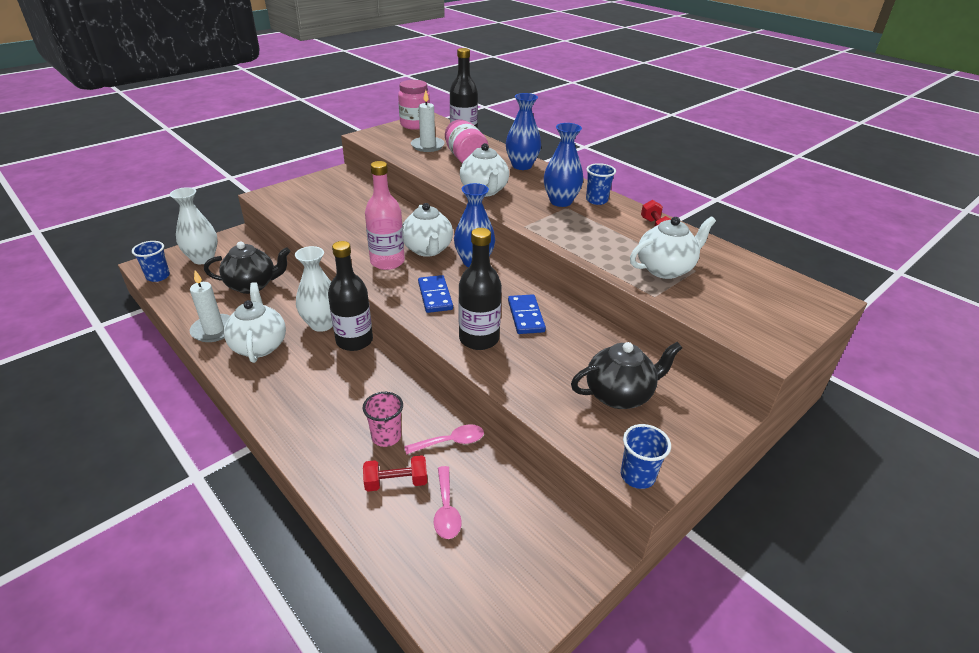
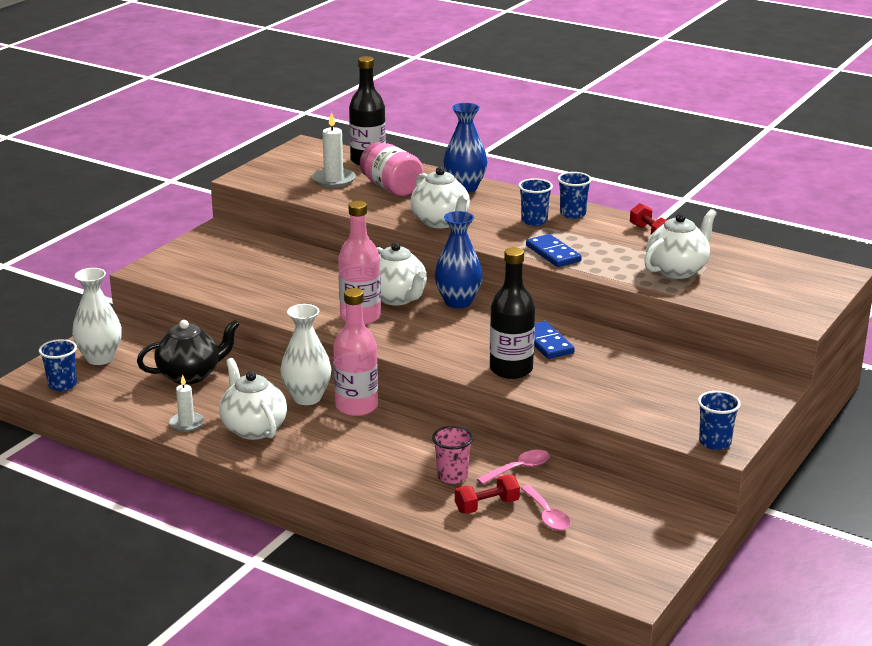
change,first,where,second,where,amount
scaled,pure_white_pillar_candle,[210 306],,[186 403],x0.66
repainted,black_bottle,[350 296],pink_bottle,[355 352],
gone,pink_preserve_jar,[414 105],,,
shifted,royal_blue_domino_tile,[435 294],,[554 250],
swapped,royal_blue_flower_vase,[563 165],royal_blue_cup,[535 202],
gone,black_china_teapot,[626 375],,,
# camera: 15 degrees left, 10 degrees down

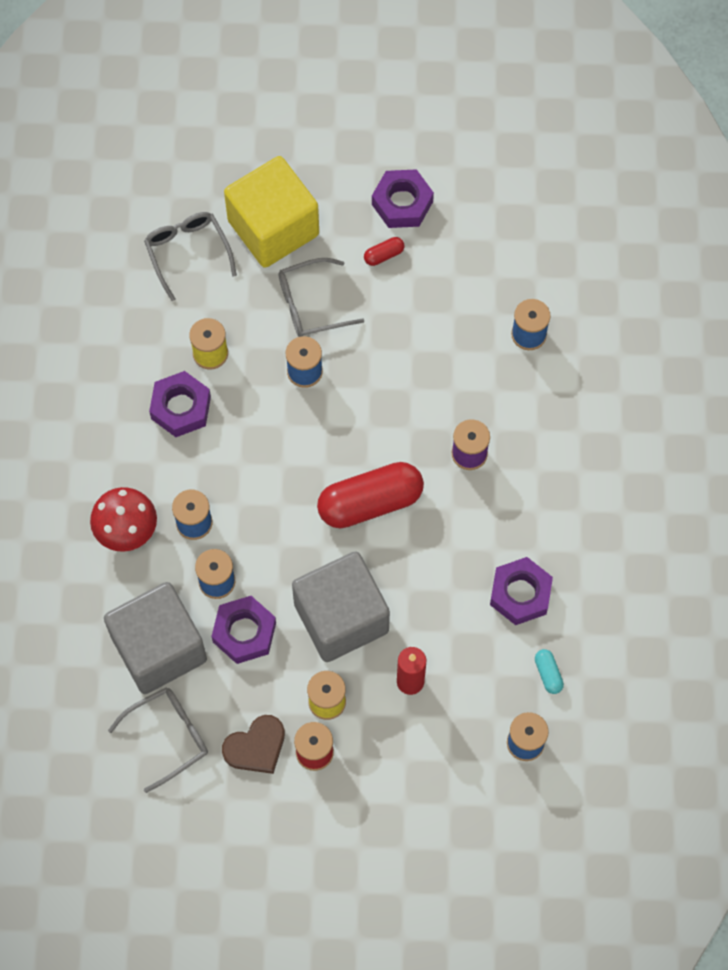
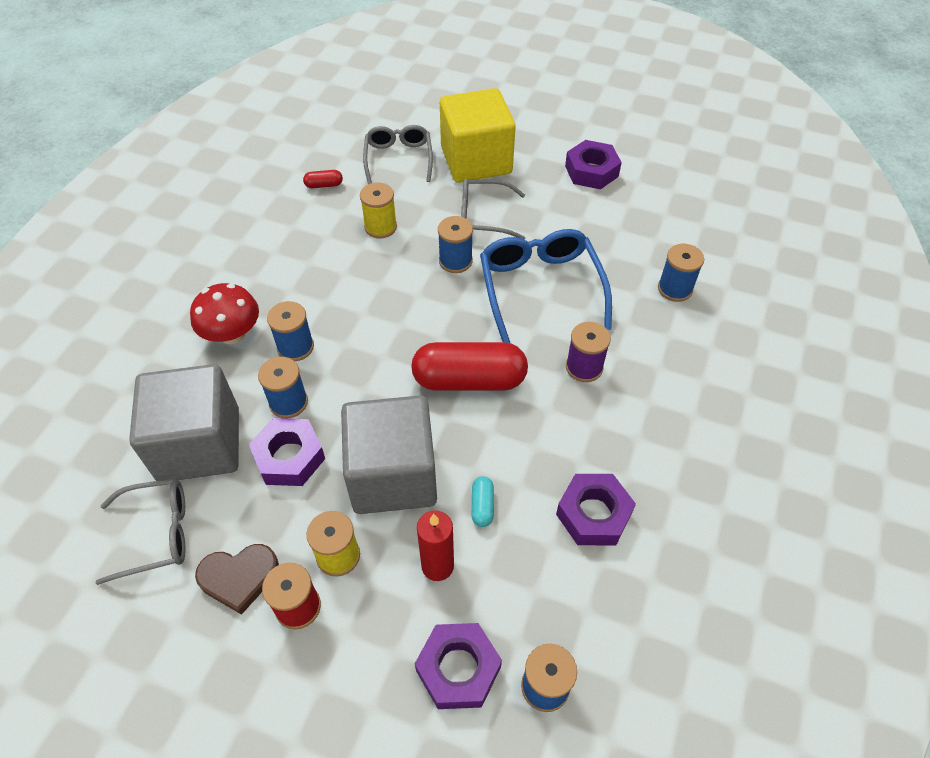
change,first,where,second,where,amount
shifted,royal_purple_hexagon_nut,[180 404],,[458 666],
shifted,red_pill_shape,[384 251],,[323 179],
shifted,aqua_pill_shape,[549 671],,[483 501],
new,,,royal_blue_glasses,[546 286],
# camera: 20 degrees right, 15 degrees down

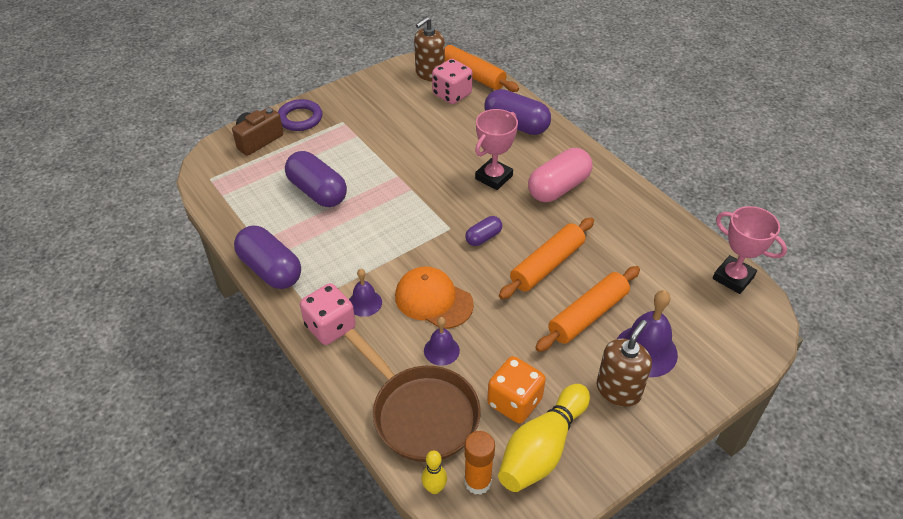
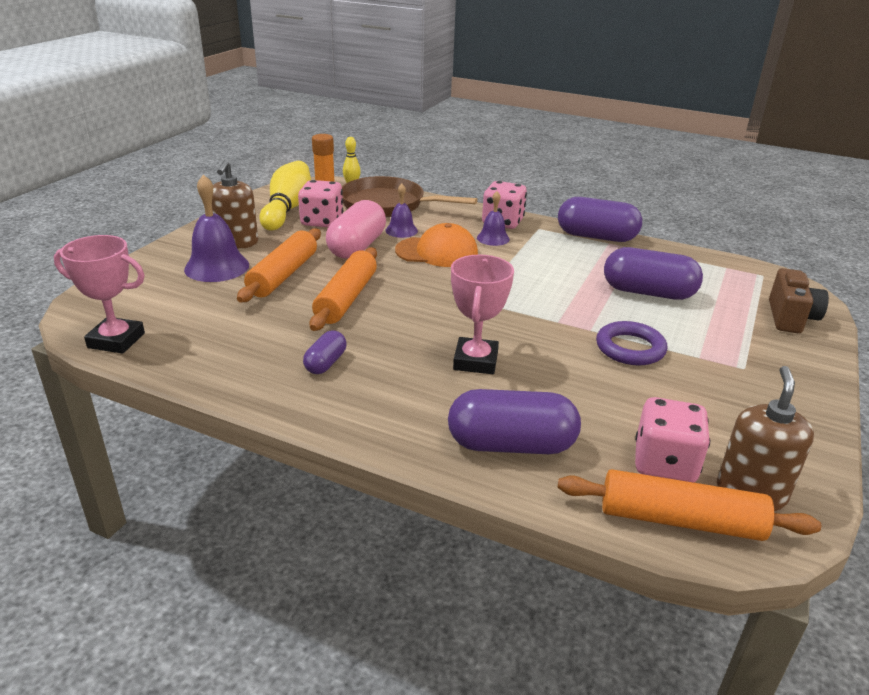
change,first,where,second,where,amount
shifted,royal_purple_ring,[300 115],,[631 343],
shifted,royal_purple_pill_shape,[483 231],,[325 352],
repainted,orange-coloured_dice,[516 389],pink_dice,[320 203],
shifted,pink_pill_shape,[560 175],,[356 229],
# camera: 150 degrees right, 15 degrees down

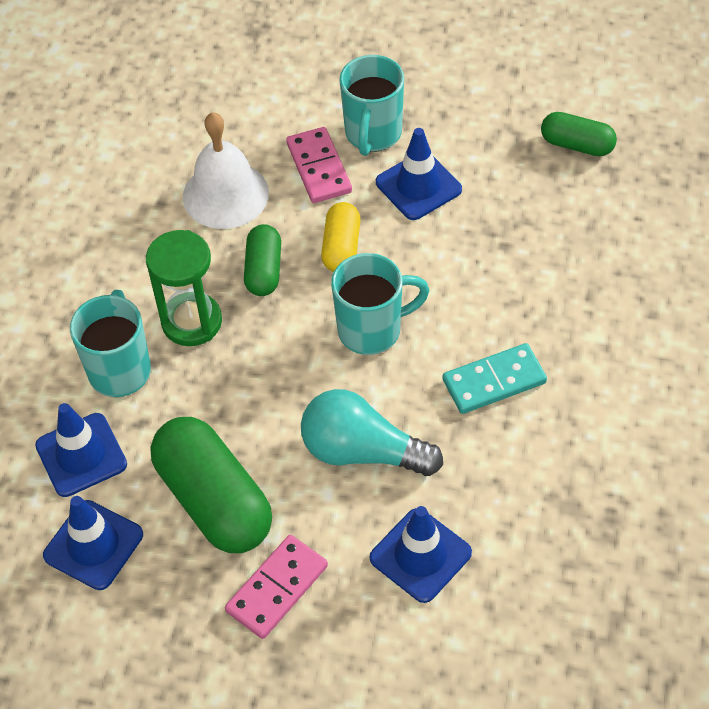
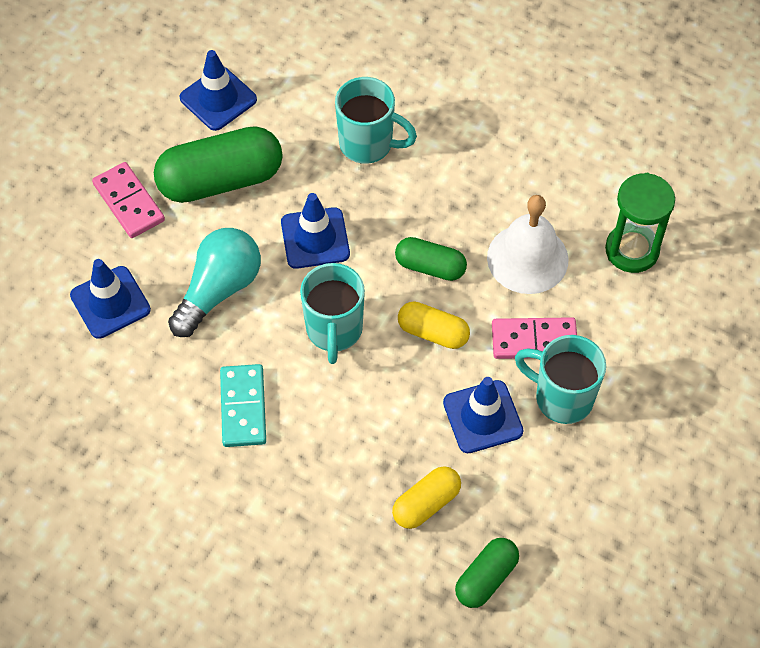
change,first,where,second,where,amount
shifted,royal_blue_safety_cone,[81 450],,[315 231],
shifted,green_sand_timer,[184 288],,[640 223],
new,,,golden_pill_shape,[426 497],
# camera: 105 degrees right, 5 degrees up

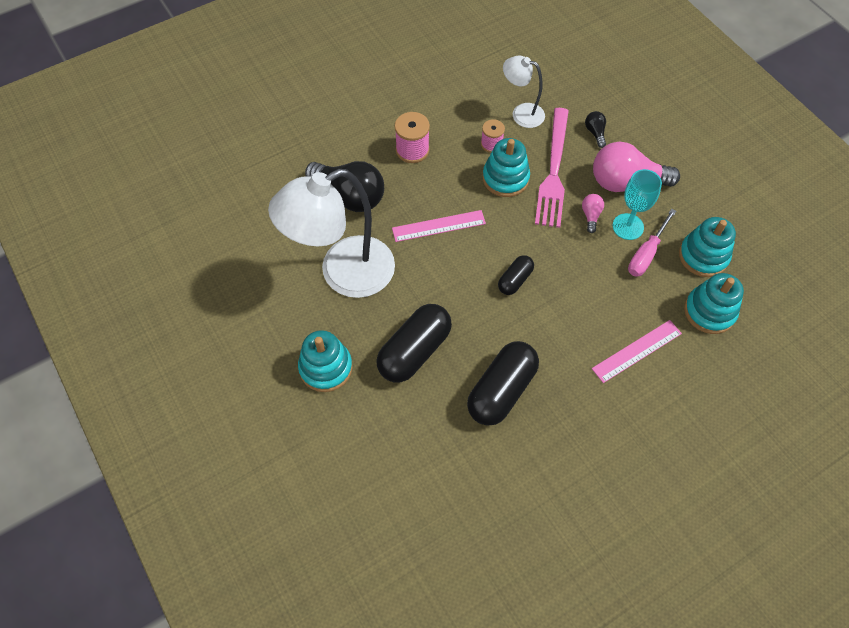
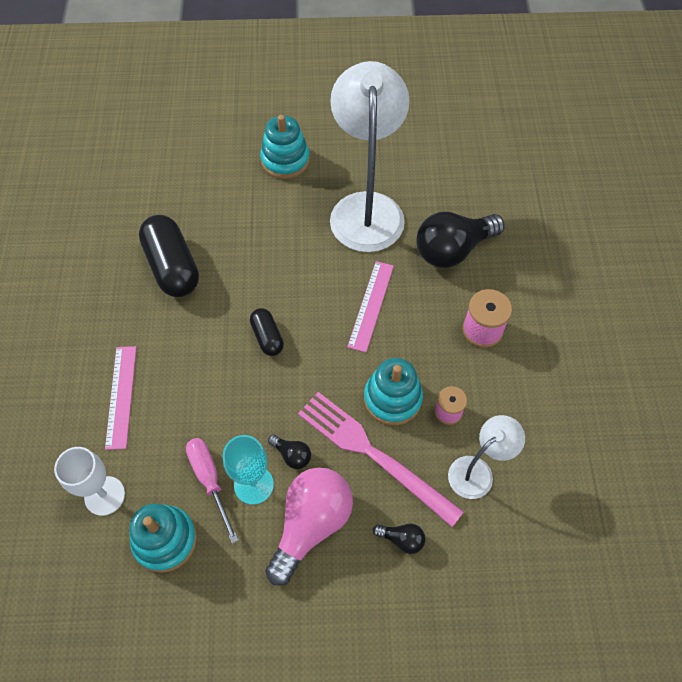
change,first,where,second,where,amount
gone,black_pill_shape,[414 343],,,
repainted,pink_light_bulb,[593 213],black_light_bulb,[289 452],
swapped,aqua_stacking_toy,[714 303],pure_white_wine_glass,[89 481],
# camera: 120 degrees right, 0 degrees up

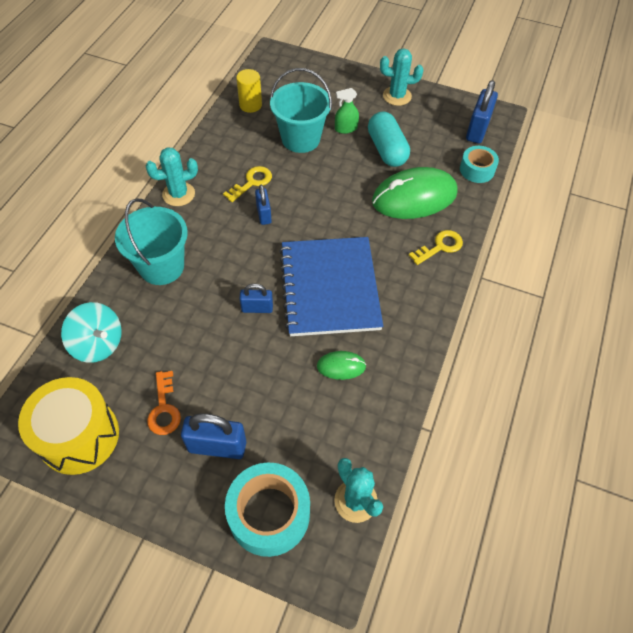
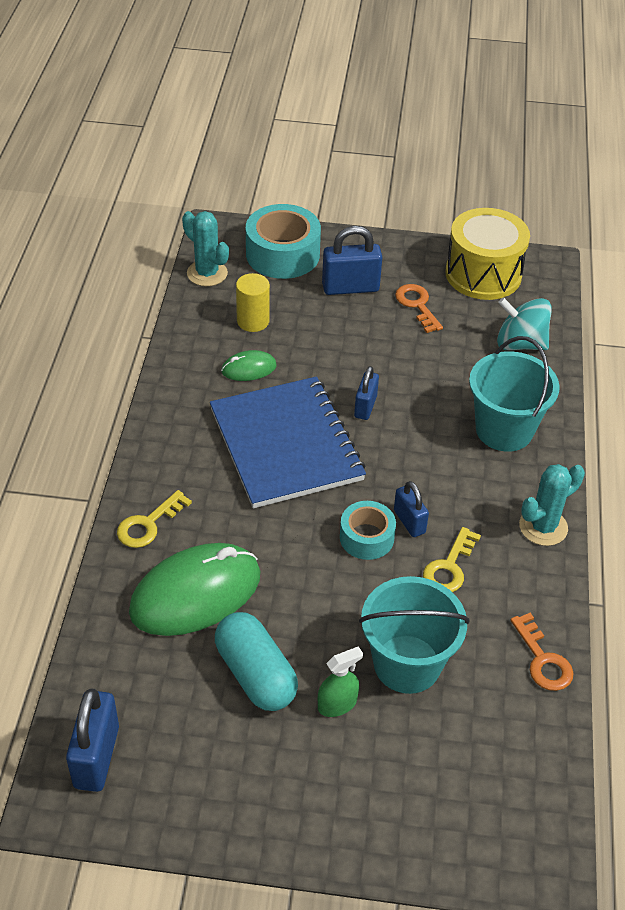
change,first,where,second,where,amount
shifted,golden_solid_cylinder,[249 91],,[253 302],
rotated,royal_blue_padlock,[256 298],,[366 393],60 degrees counterclockwise
gone,aqua_prickly_plant,[401 77],,,
shifted,aqua_roll_of_tape,[479 164],,[368 530],
new,,,orange-coloured_key,[542 652],
# camera: 165 degrees right, 10 degrees down

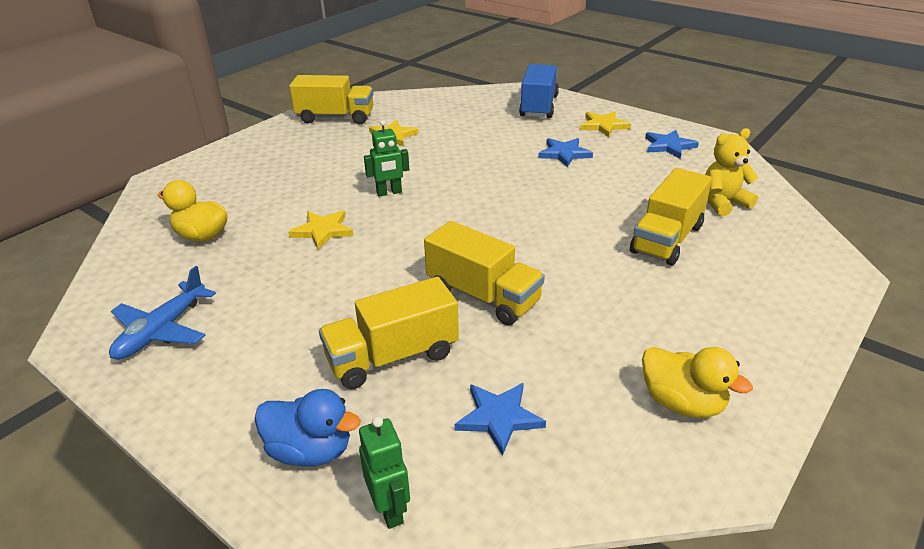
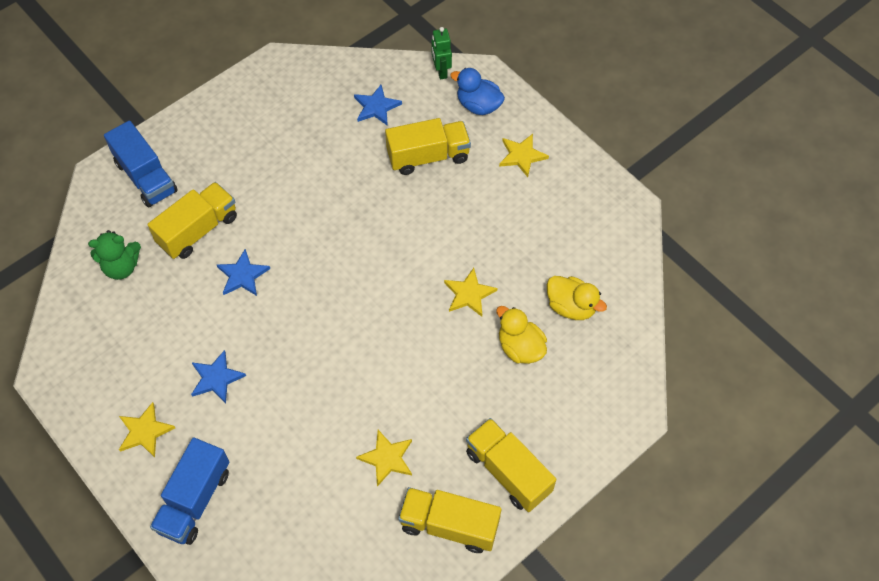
change,first,where,second,where,amount
gone,royal_blue_plane,[162 313],,,
gone,green_toy_robot,[386 158],,,
shifted,golden_truck,[484 273],,[511 465],
shifted,golden_rubber_duck,[697 382],,[521 335],
shifted,royal_blue_star,[672 144],,[243 272],
repainted,golden_stuffed_bear,[732 172],green_stuffed_bear,[114 255],
new,,,royal_blue_truck,[141 164],
new,,,golden_star,[524 155],
# camera: 170 degrees left, 25 degrees up

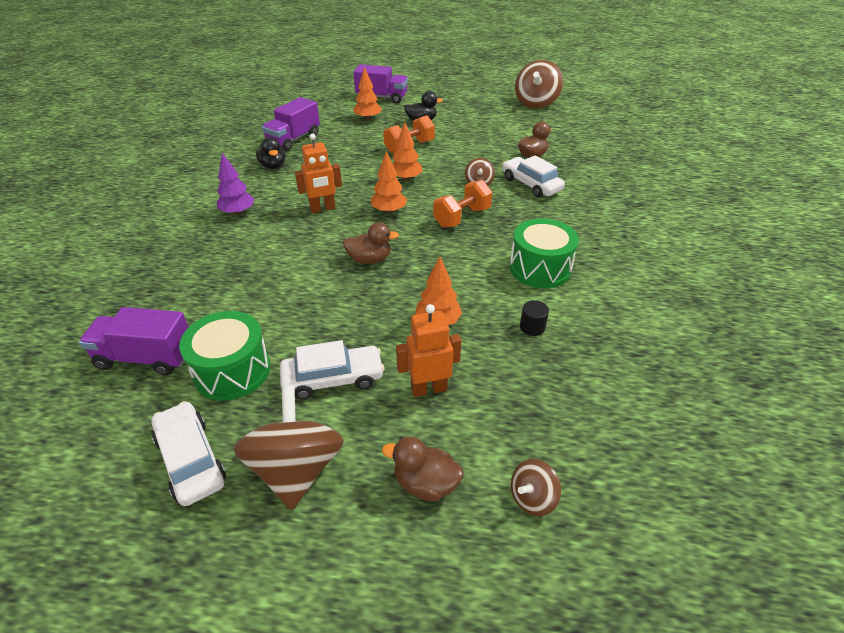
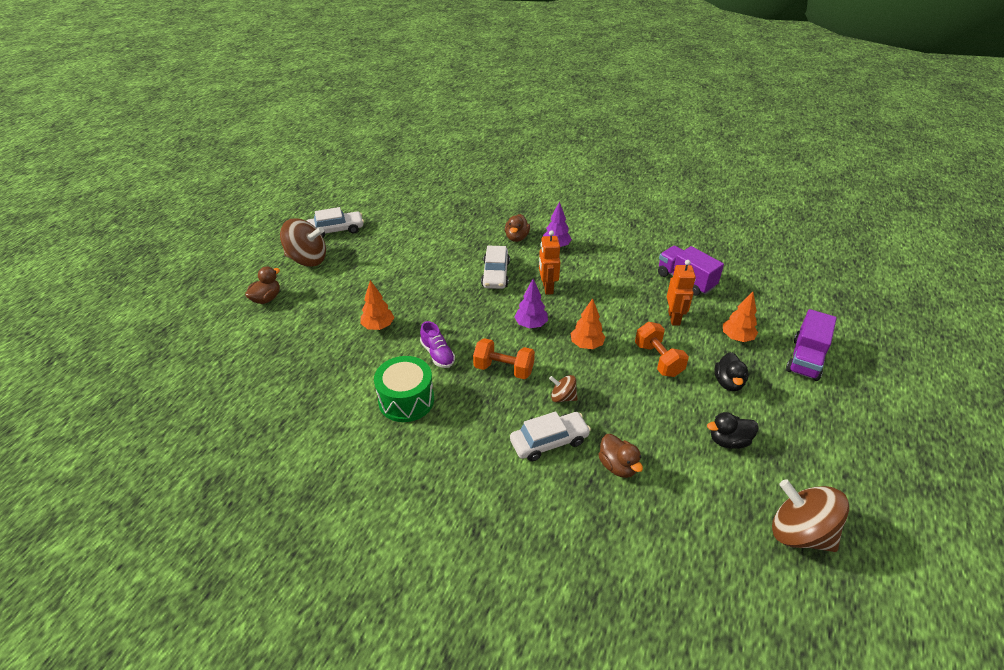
change,first,where,second,where,amount
gone,royal_purple_truck,[134 341],,,
gone,green_snare_drum,[224 356],,,
shifted,black_rubber_duck,[271 153],,[732 430],
shifted,pure_white_toy_car,[332 370],,[495 267],
shifted,brown_rubber_duck,[371 243],,[517 228],
repainted,orange-coloured_toy_tree,[389 182],royal_purple_toy_tree,[531 303],
shifted,orange-coloured_toy_robot,[428 350],,[681 292],
rotated,orange-coloured_dumbbell,[462 204],,[504 358],45 degrees counterclockwise
gone,brown_spinning_top,[536 487],,,
gone,black_solid_cylinder,[534 318],,,
new,,,royal_purple_shoe,[437 344],
# camera: 105 degrees right, 0 degrees up

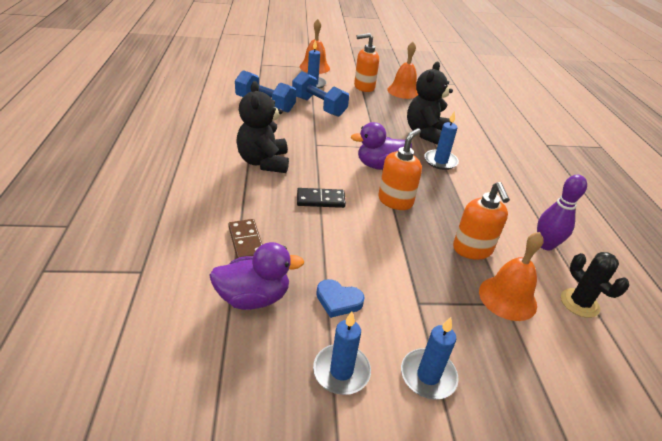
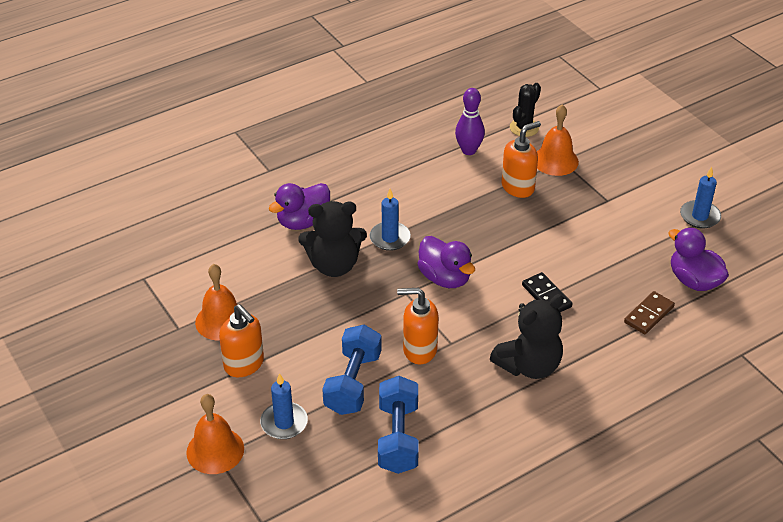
change,first,where,second,where,amount
gone,royal_blue_love_heart,[340 298],,,
shifted,orange-coloured_soap_dispenser,[400 169],,[418 326],
gone,royal_blue_pillar_candle,[430 358],,,
new,,,royal_purple_rubber_duck,[299 206],
# camera: 115 degrees left, 5 degrees up

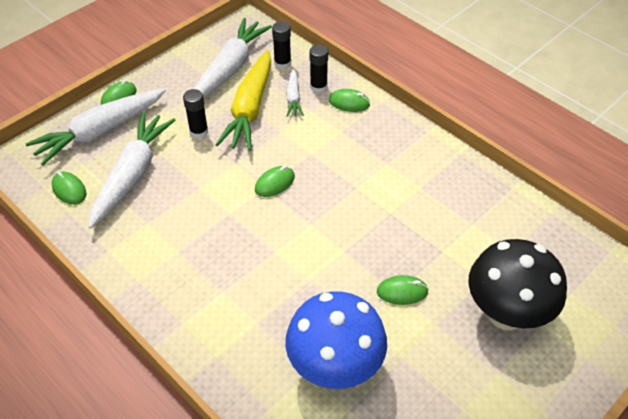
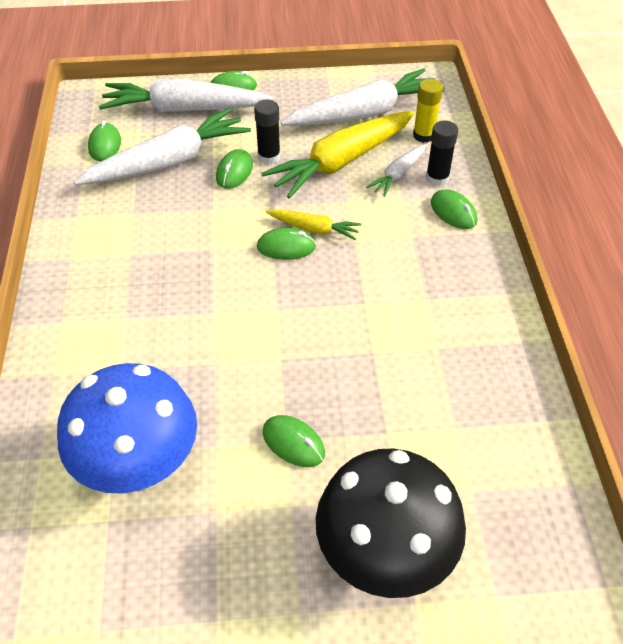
change,first,where,second,where,amount
repainted,black_glue,[281 45],golden_glue,[428 111],
new,,,green_PC_mouse,[234 169],
new,,,golden_carrot,[313 224],
# camera: 40 degrees right, 0 degrees up

